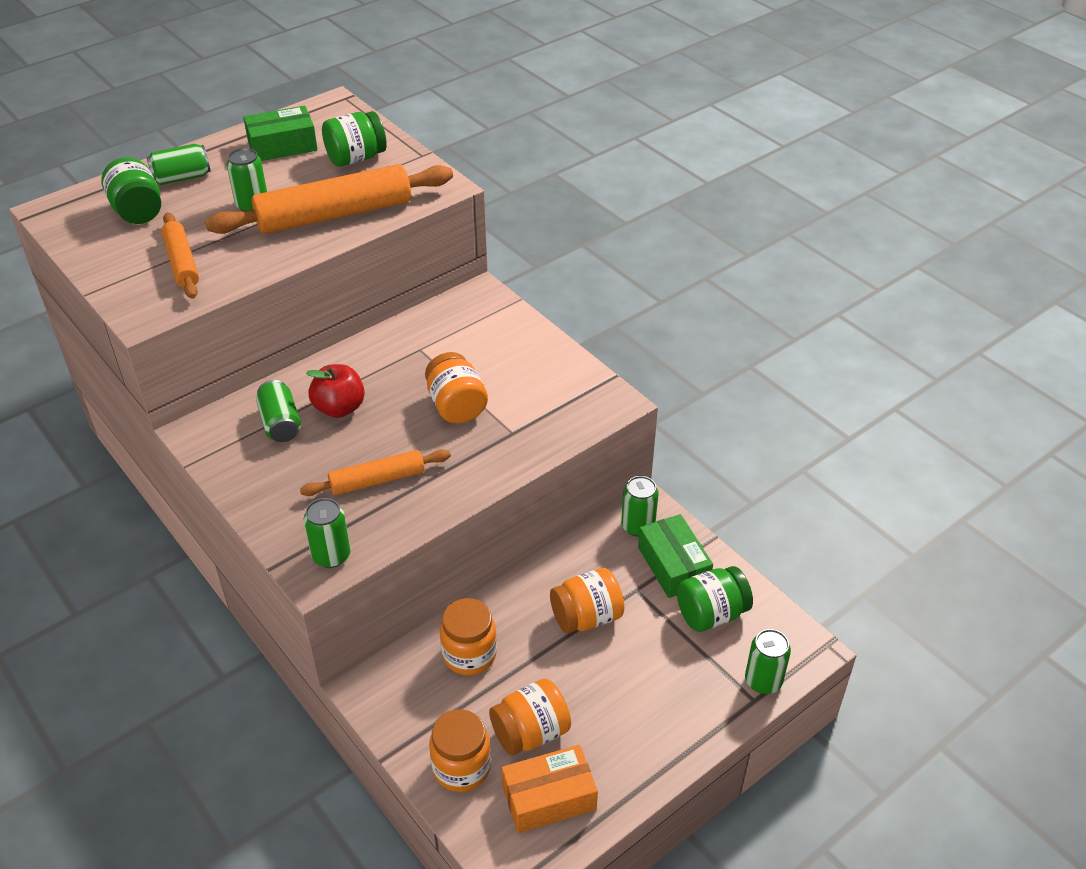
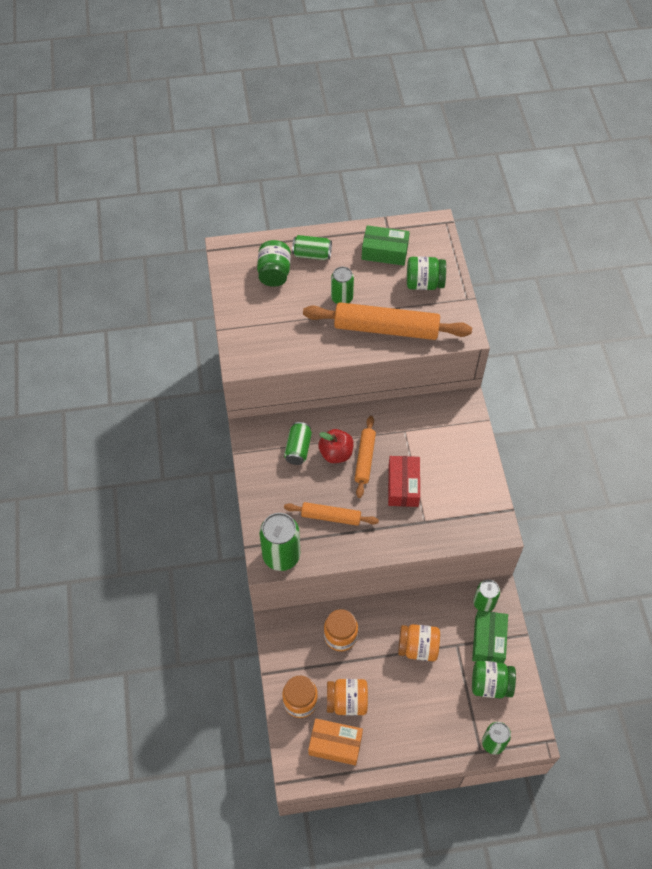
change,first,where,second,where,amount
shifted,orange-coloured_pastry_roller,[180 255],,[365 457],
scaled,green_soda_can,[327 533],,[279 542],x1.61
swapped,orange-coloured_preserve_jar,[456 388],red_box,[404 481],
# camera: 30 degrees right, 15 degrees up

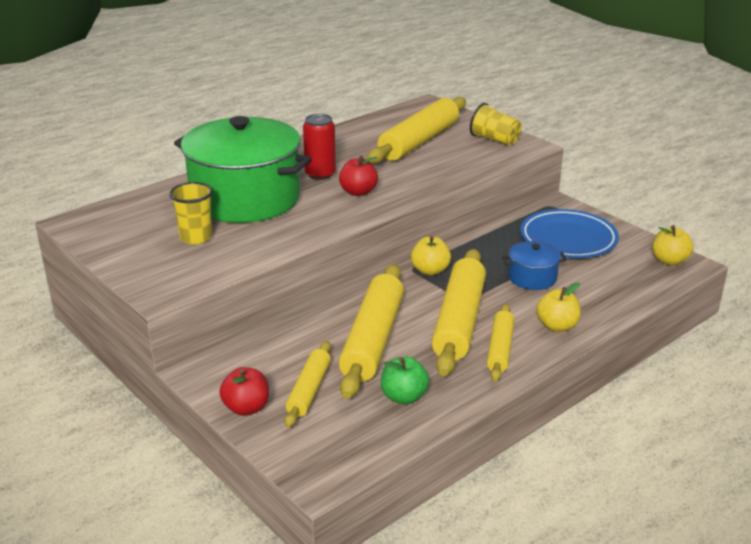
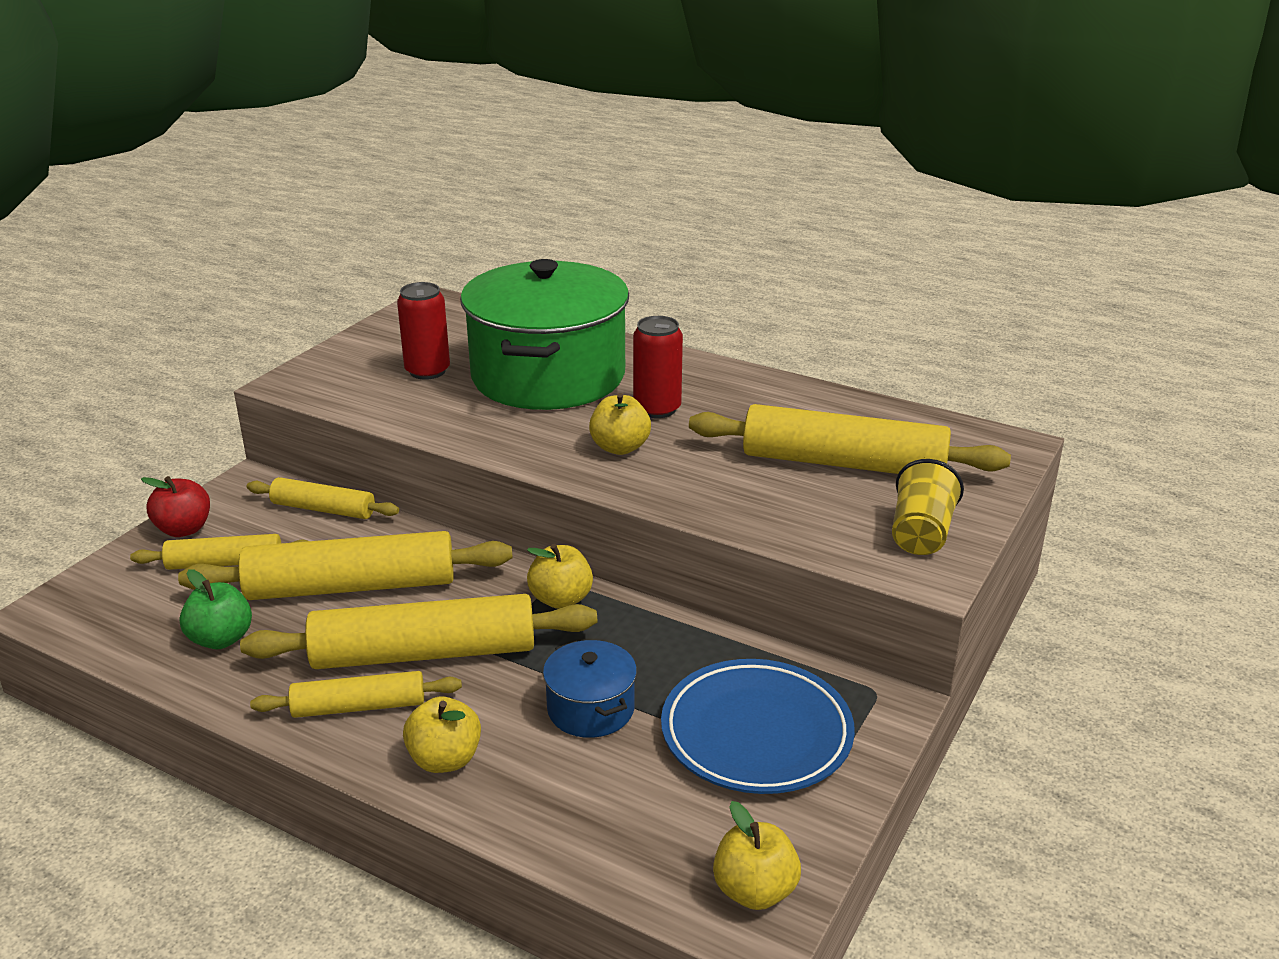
change,first,where,second,where,amount
swapped,golden_cup,[191 213],red_soda_can,[423 331],
repainted,red_apple_fruit,[358 175],golden_apple_fruit,[620 424],
new,,,golden_pastry_roller,[323 498],
# camera: 70 degrees right, 0 degrees up

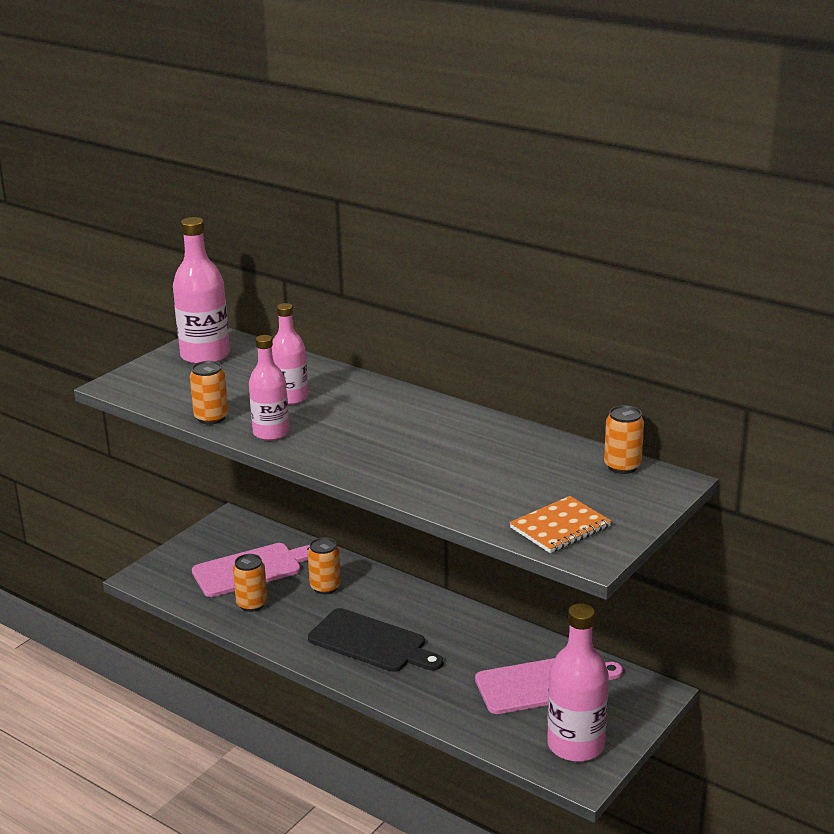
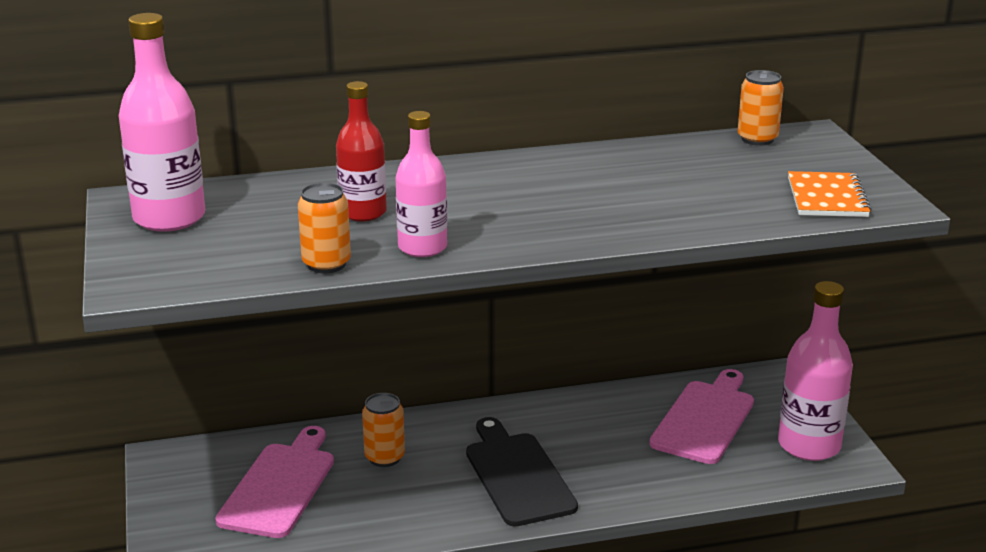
change,first,where,second,where,amount
gone,orange-coloured_soda_can,[250 583],,,
repainted,pink_bottle,[290 354],red_bottle,[361 151],
rotated,black_cutting_board,[375 640],,[522 472],90 degrees counterclockwise
# camera: 50 degrees left, 0 degrees up

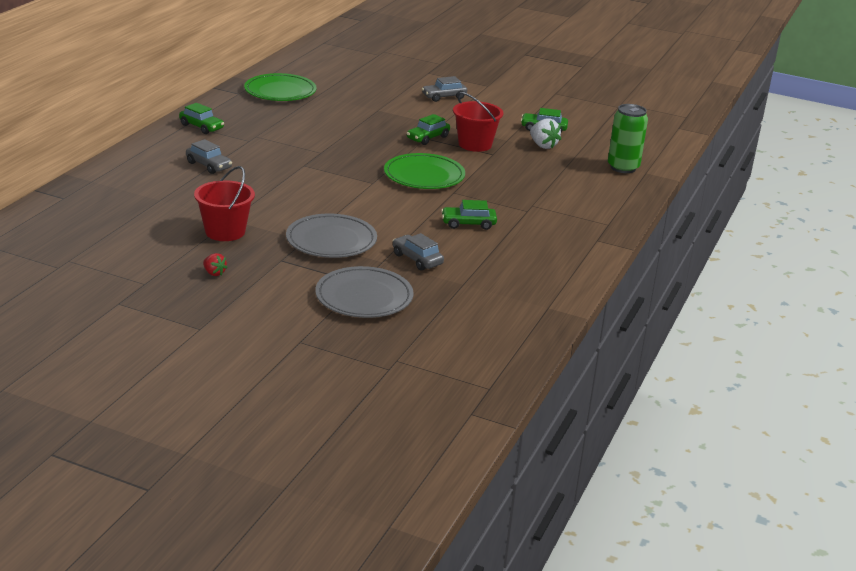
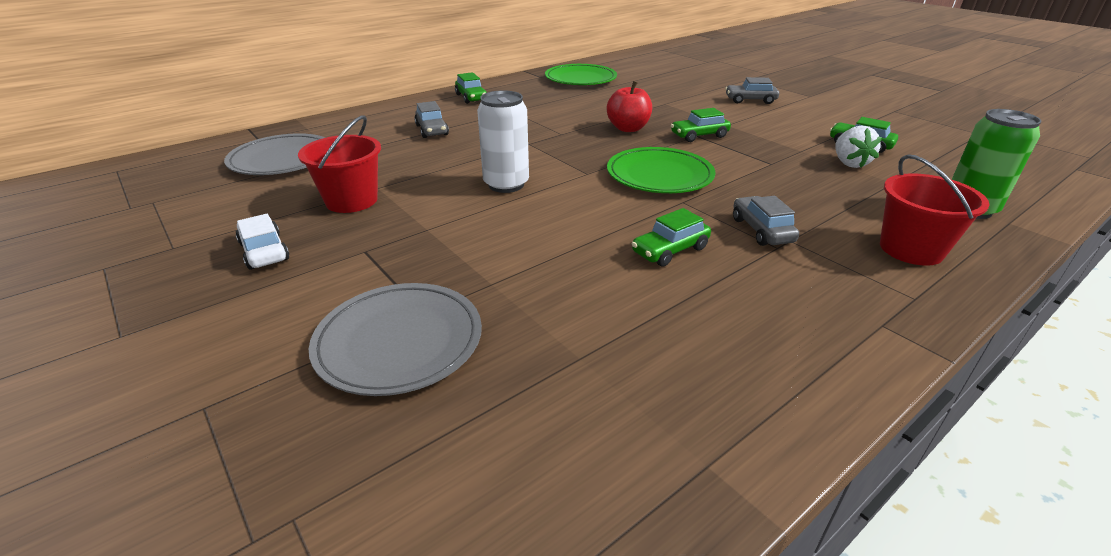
change,first,where,second,where,amount
swapped,red_toy_strawberry,[215 264],pure_white_toy_car,[262 242],
shifted,gray_flat_dish,[331 236],,[274 154],
shifted,gray_toy_car,[418 252],,[766 221],
rotated,green_toy_car,[469 215],,[671 237],60 degrees counterclockwise
shifted,red_sand_bucket,[478 122],,[935 210],
new,,,pure_white_soda_can,[503 141],
new,,,red_apple_fruit,[629 106],
# camera: 30 degrees right, 5 degrees up

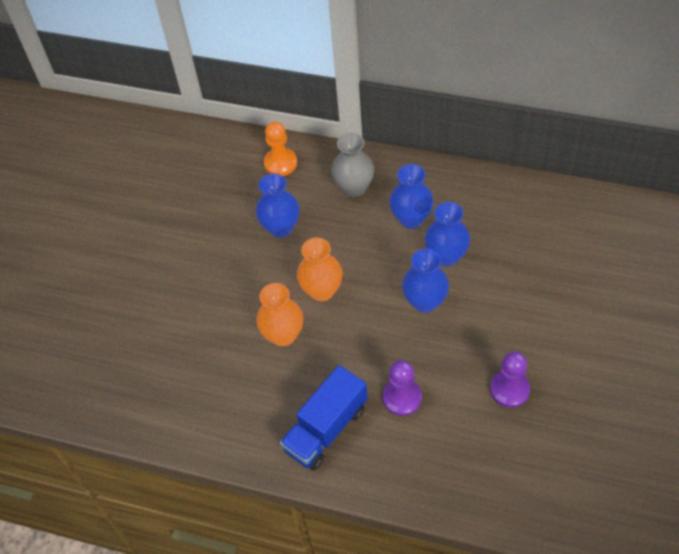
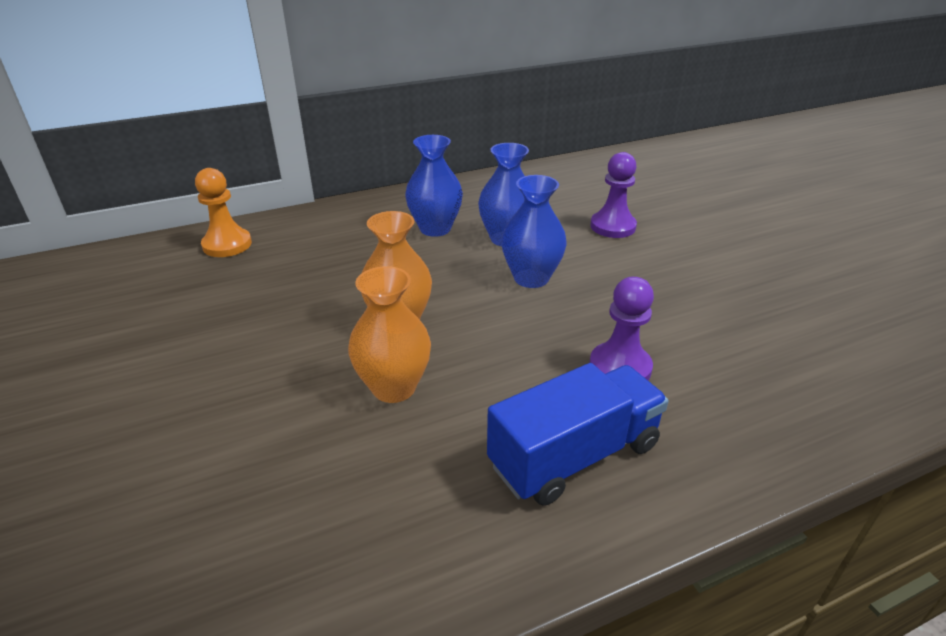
change,first,where,second,where,amount
gone,royal_blue_flower_vase,[277 205],,,
rotated,royal_blue_truck,[324 417],,[578 434],120 degrees counterclockwise
gone,gray_flower_vase,[353 165],,,
shifted,royal_purple_game_pawn,[510 379],,[613 195],
# camera: 45 degrees left, 20 degrees down

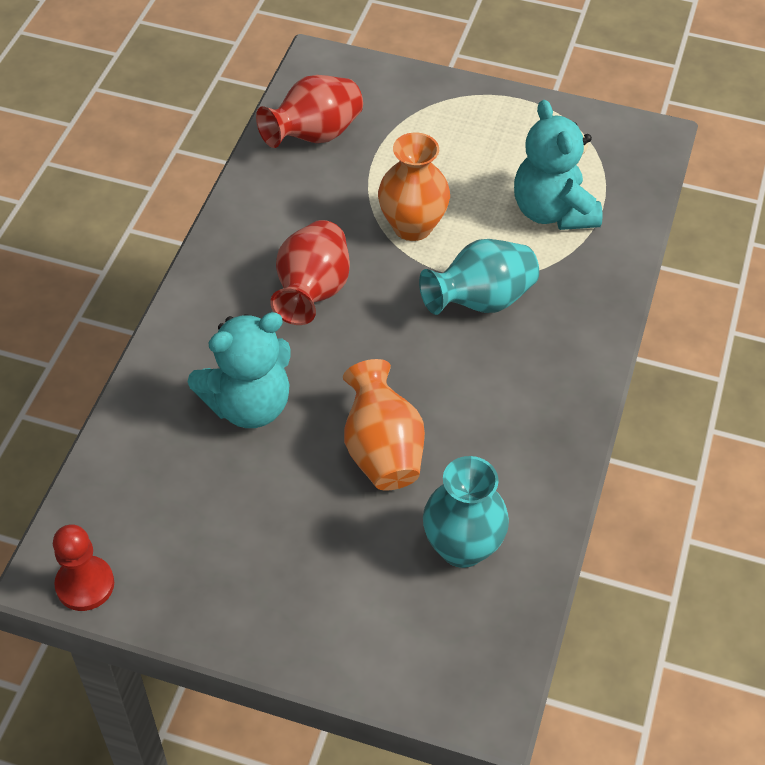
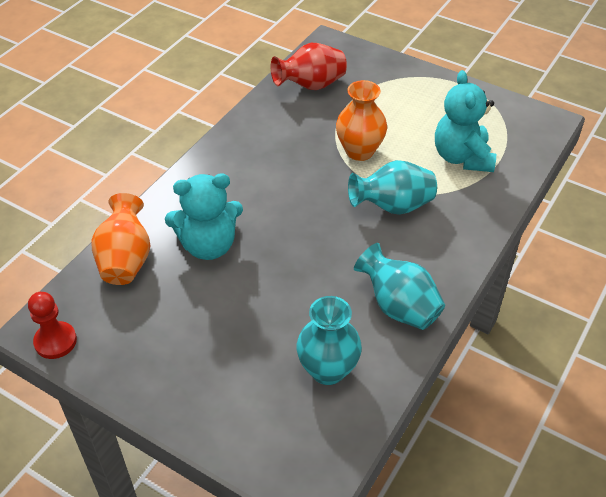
change,first,where,second,where,amount
gone,red_flower_vase,[310 272],,,
shifted,orange-coloured_flower_vase,[384 424],,[120 239],
new,,,aqua_flower_vase,[399 286],
# camera: 15 degrees right, 5 degrees down

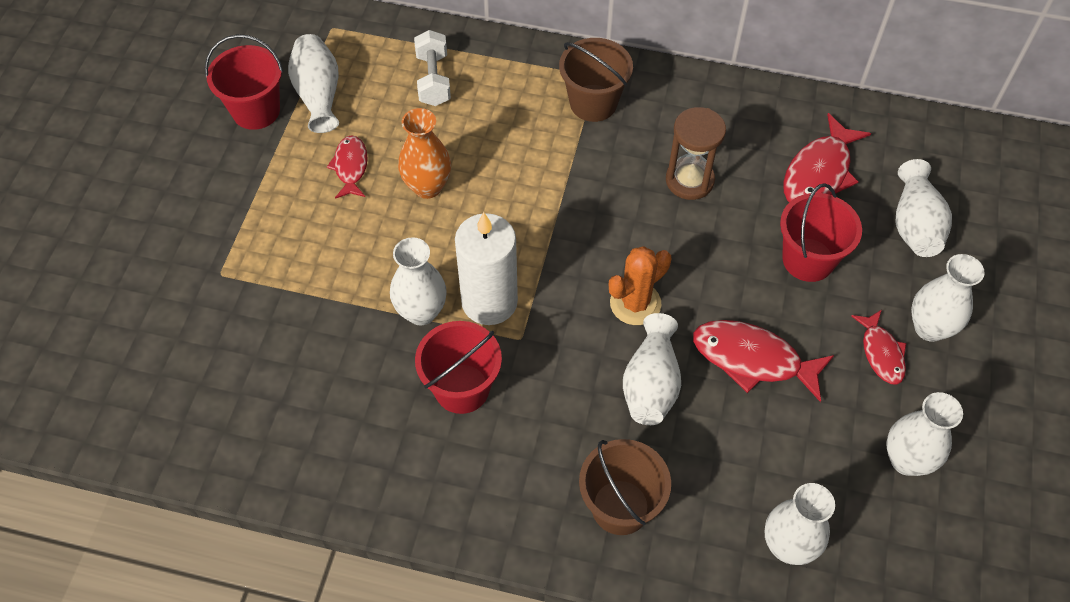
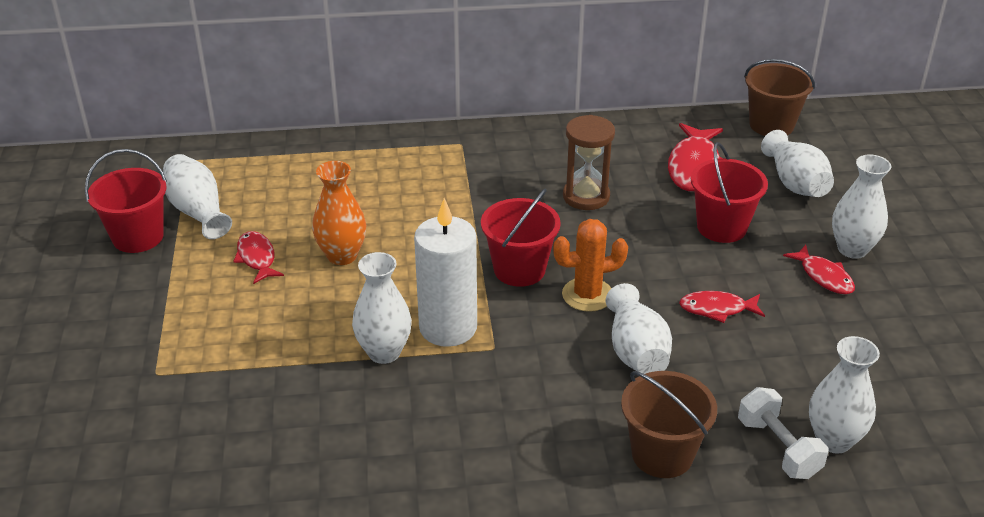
change,first,where,second,where,amount
shifted,pure_white_dumbbell,[432 68],,[783 433],
shifted,red_sand_bucket,[458 367],,[521 238],
shifted,brown_sand_bucket,[596 80],,[779 97],
rotated,orange-coloured_prickly_plant,[640 285],,[590 265],45 degrees clockwise
scaled,red_fish,[763 361],,[722 307],x0.61
gone,pure_white_flower_vase,[924 434],,,
# camera: 20 degrees left, 20 degrees down

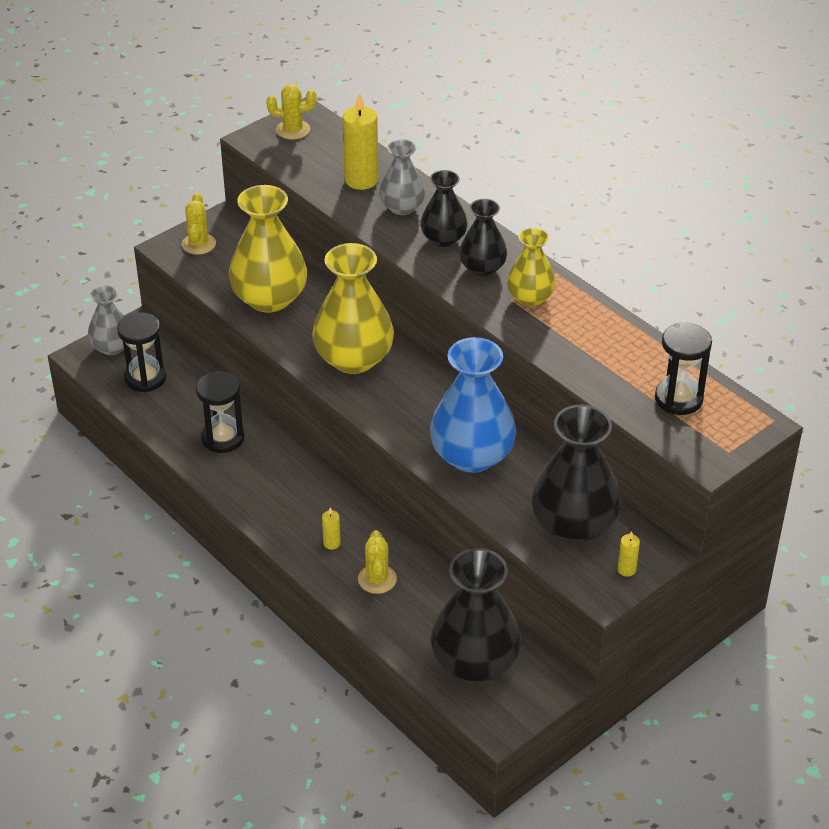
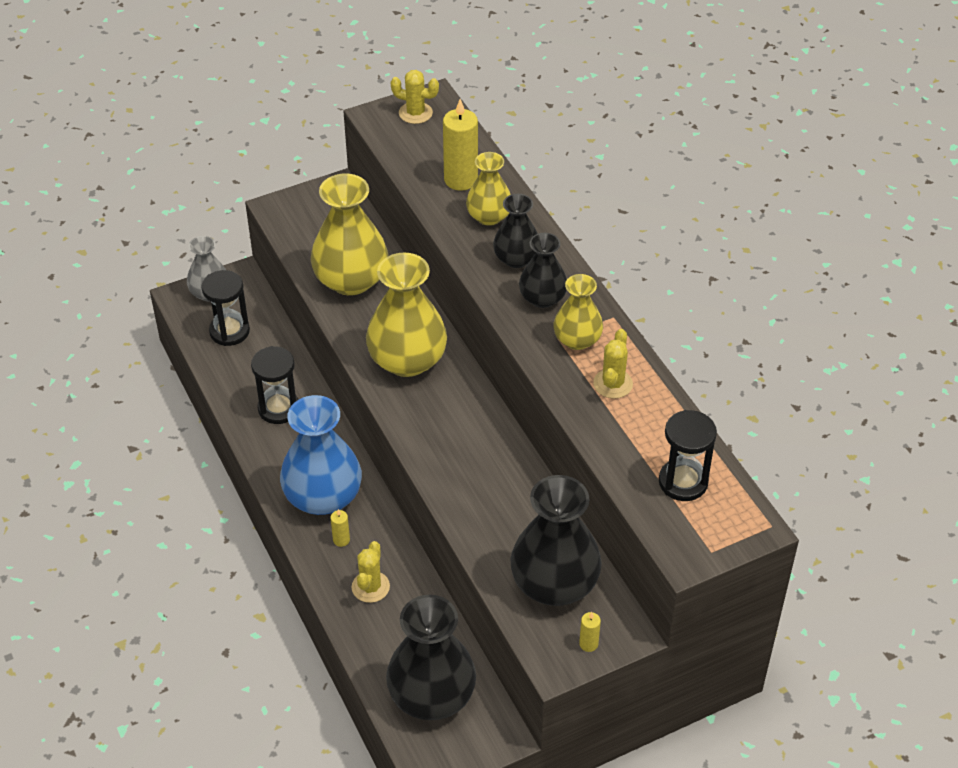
change,first,where,second,where,amount
shifted,golden_prickly_plant,[199 224],,[613 364],
repainted,gray_flower_vase,[402 177],golden_flower_vase,[488 189],
shifted,royal_blue_flower_vase,[473 405],,[321 455],
# camera: 15 degrees right, 5 degrees up

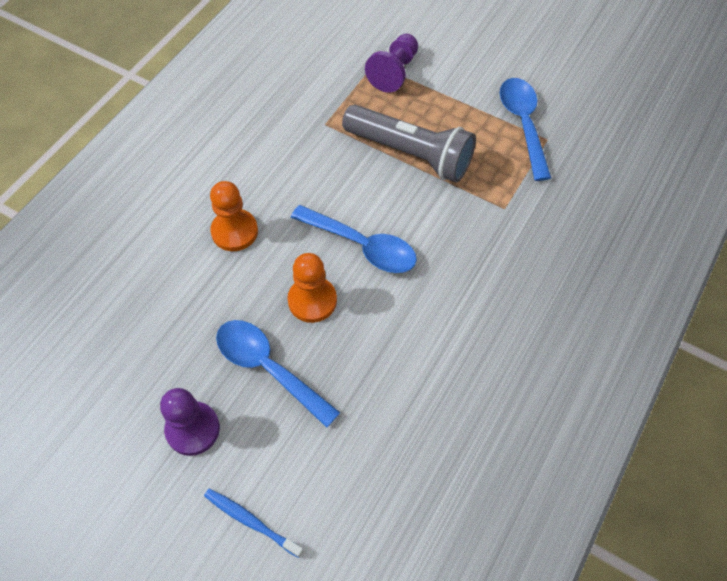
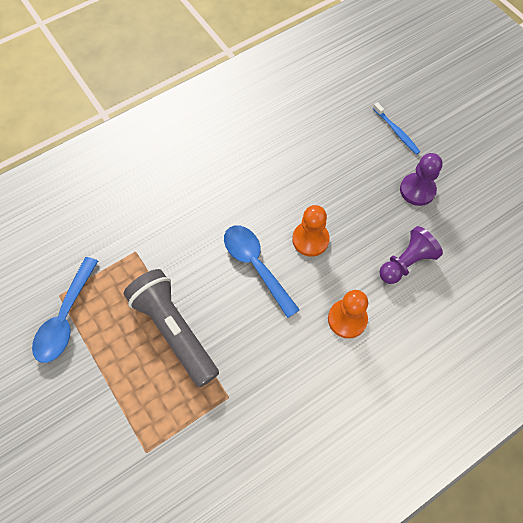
change,first,where,second,where,amount
gone,royal_blue_teaspoon,[278 374],,,
shifted,royal_purple_game_pawn,[391 63],,[411 255],
# camera: 155 degrees left, 5 degrees up

